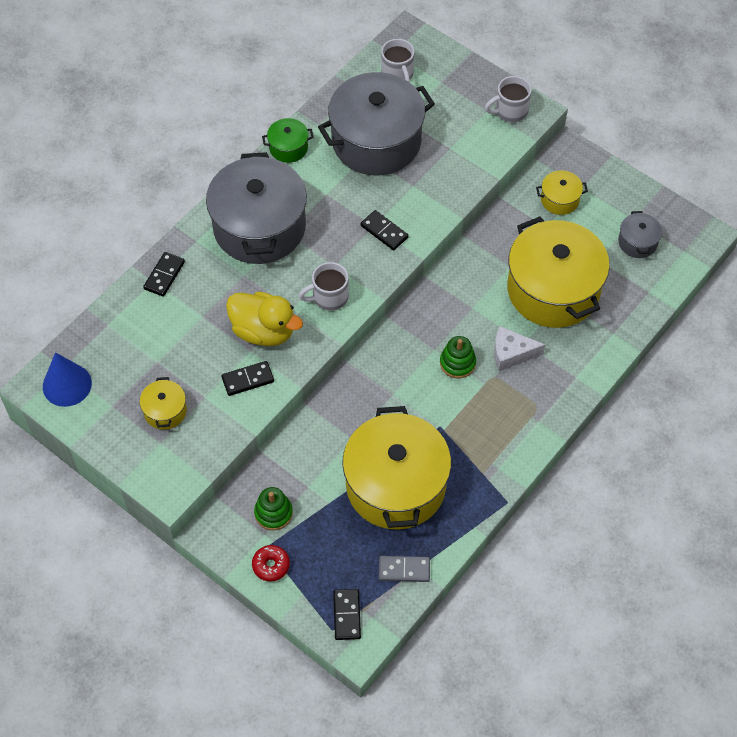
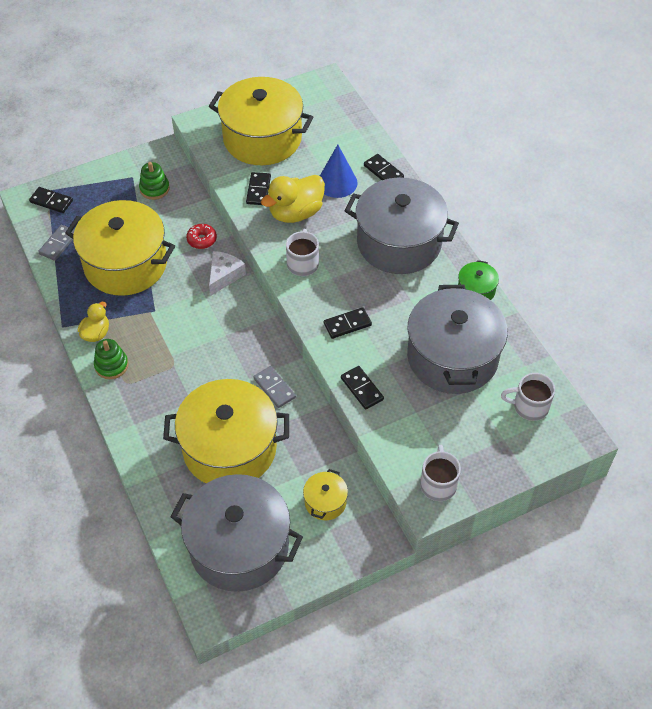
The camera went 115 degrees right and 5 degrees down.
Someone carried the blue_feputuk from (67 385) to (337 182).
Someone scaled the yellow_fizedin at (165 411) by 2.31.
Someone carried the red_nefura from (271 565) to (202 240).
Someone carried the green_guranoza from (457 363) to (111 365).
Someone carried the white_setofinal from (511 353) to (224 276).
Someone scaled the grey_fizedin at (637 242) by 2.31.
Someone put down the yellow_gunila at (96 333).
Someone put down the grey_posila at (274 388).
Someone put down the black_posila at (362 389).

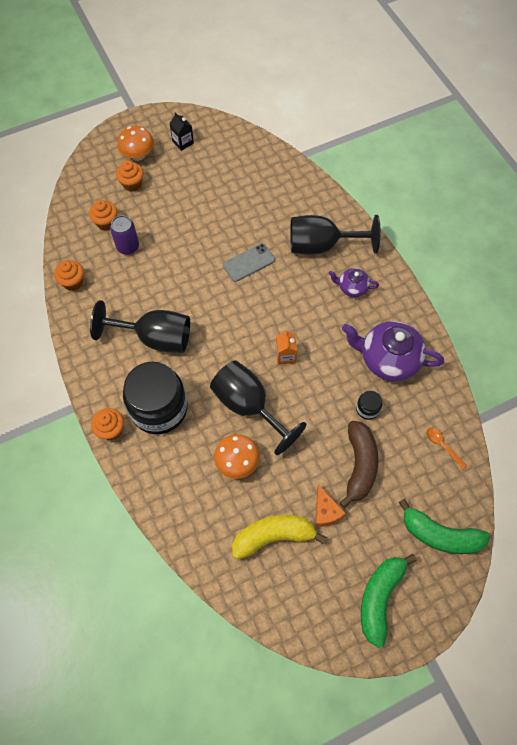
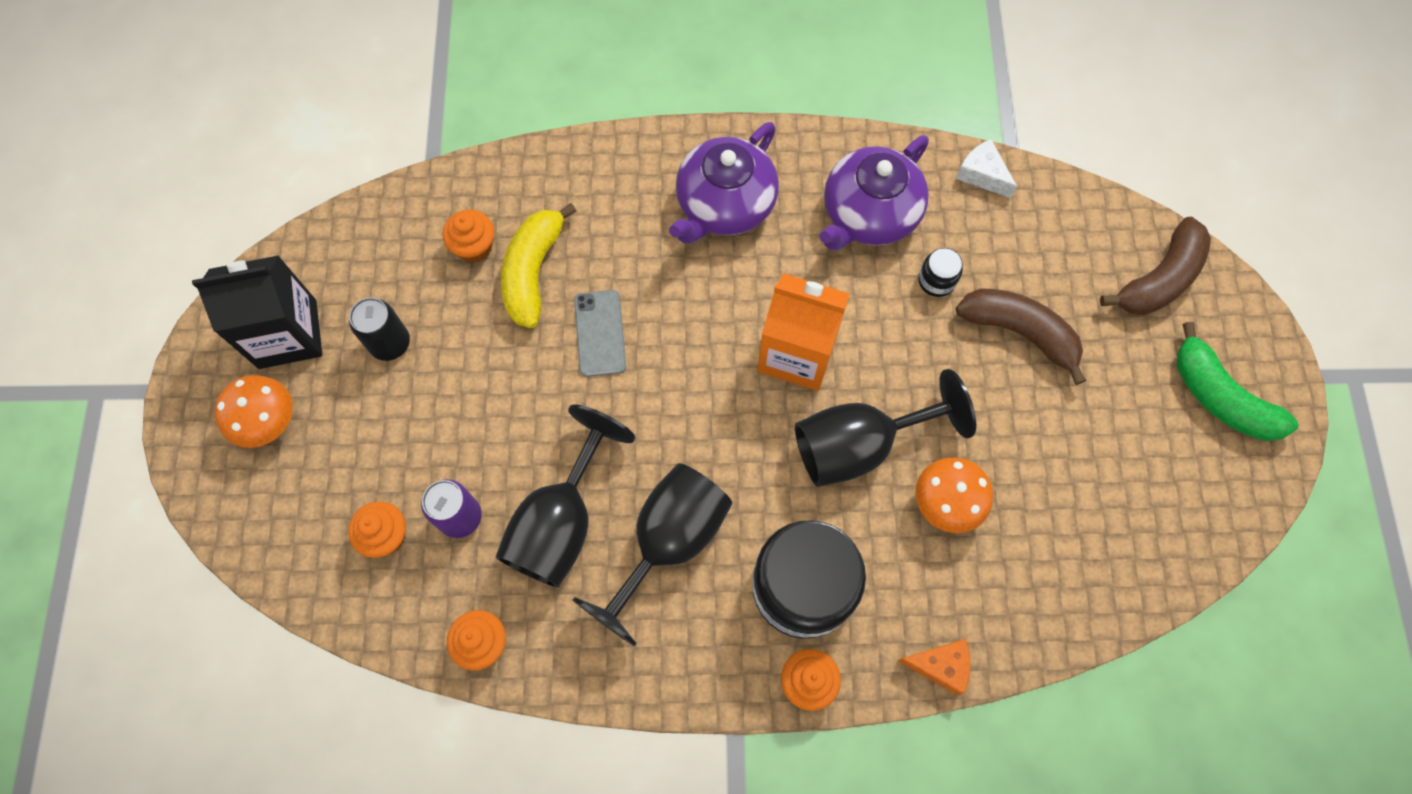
The camera went 65 degrees left and 5 degrees up.
Someone carried the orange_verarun from (132 184) to (474 247).
Someone scaled the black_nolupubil at (183 142) by 2.04.
Someone carried the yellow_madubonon from (273 536) to (533 272).
Someone scaled the orange_nolupubil at (285 355) by 2.04.
Someone carried the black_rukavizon from (321 245) to (561 522).
Someone carried the orange_setofinal from (325 511) to (940 666).
Someone scaled the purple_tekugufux at (352 287) by 1.92.
Someone repainted the green_madubonon at (440 535), which became the brown_madubonon at (1159 279).
Someone took away the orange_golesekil at (442 446).
Someone put down the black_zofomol at (390 343).
Someone put down the white_setofinal at (982 174).

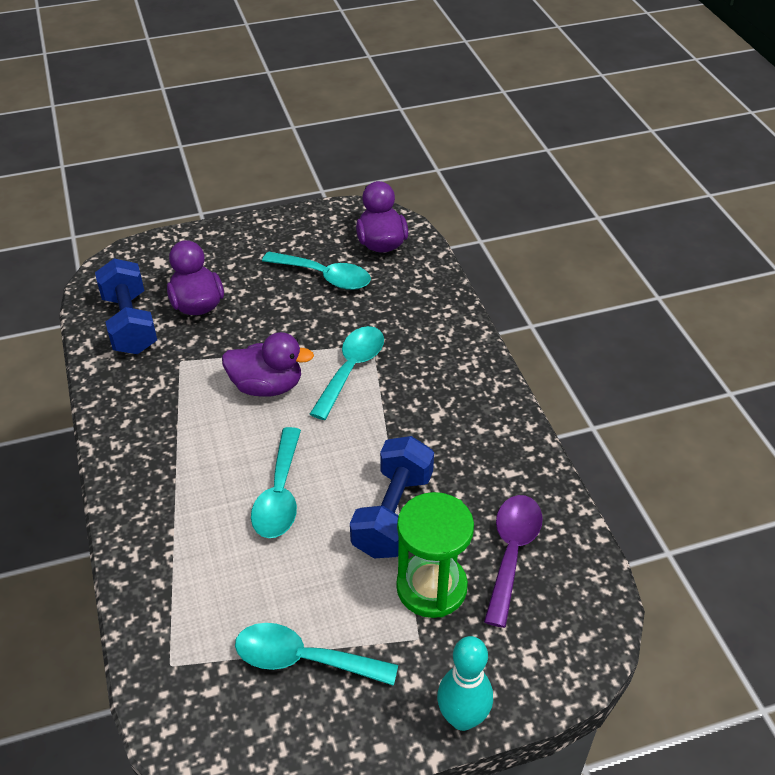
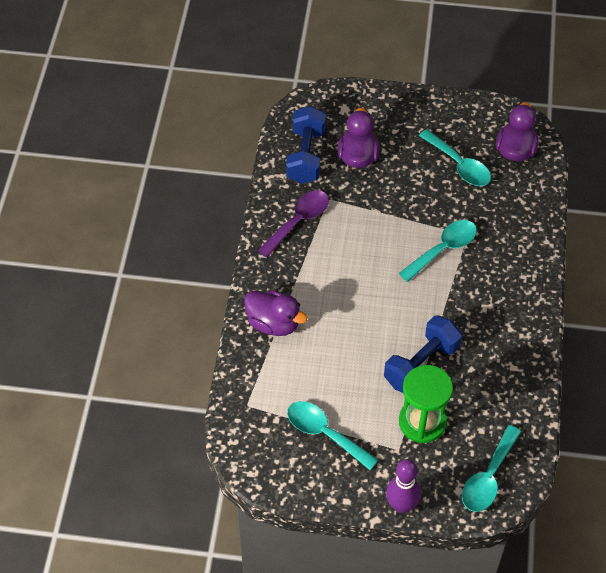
The camera went 25 degrees right and 10 degrees up.
Someone carried the purple_gunila from (267 386) to (273 323).
Someone carried the turquoise_golesekil from (279 494) to (488 477).
Someone repainted the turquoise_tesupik at (462 718), which became the purple_tesupik at (401 505).
Someone carried the purple_golesekil from (512 553) to (298 222).

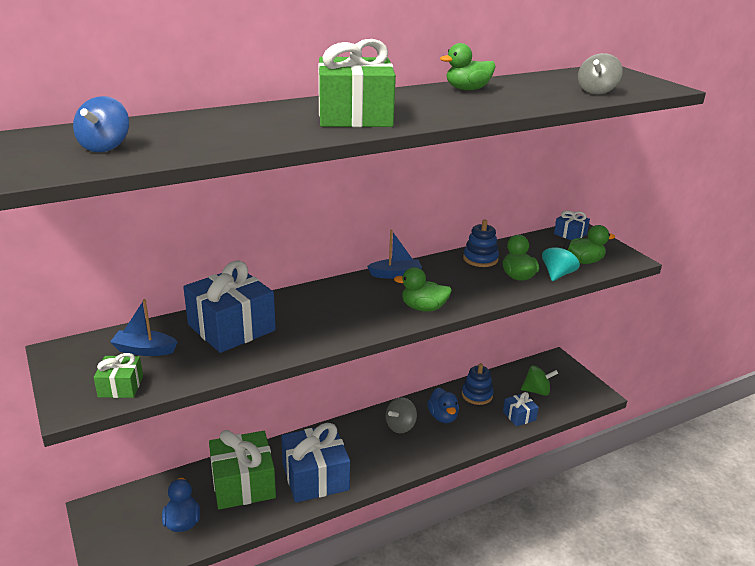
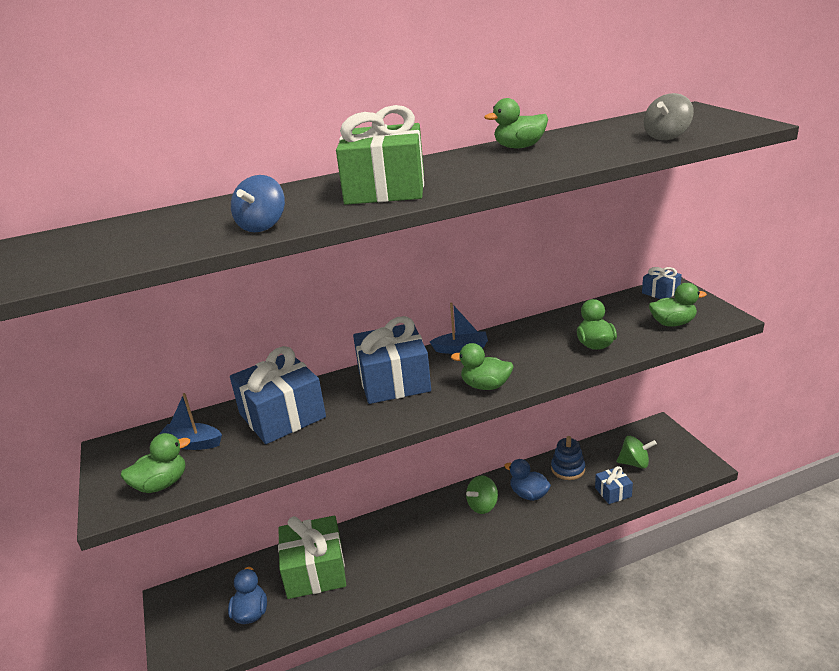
The camera went 10 degrees right and 0 degrees up.
Someone carried the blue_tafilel from (105 147) to (262 226).
Someone swapped the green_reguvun at (121 386) for the green_gunila at (161 484).
Someone carried the blue_reguvun from (315 477) to (394 381).
Someone repainted the grey_tafilel at (400 426), which became the green_tafilel at (482 506).
Someone rotated the blue_gunila at (443 417) by 135 degrees clockwise.
Someone took away the blue_guranoza at (480 259).
Someone took away the turquoise_tafilel at (557 274).

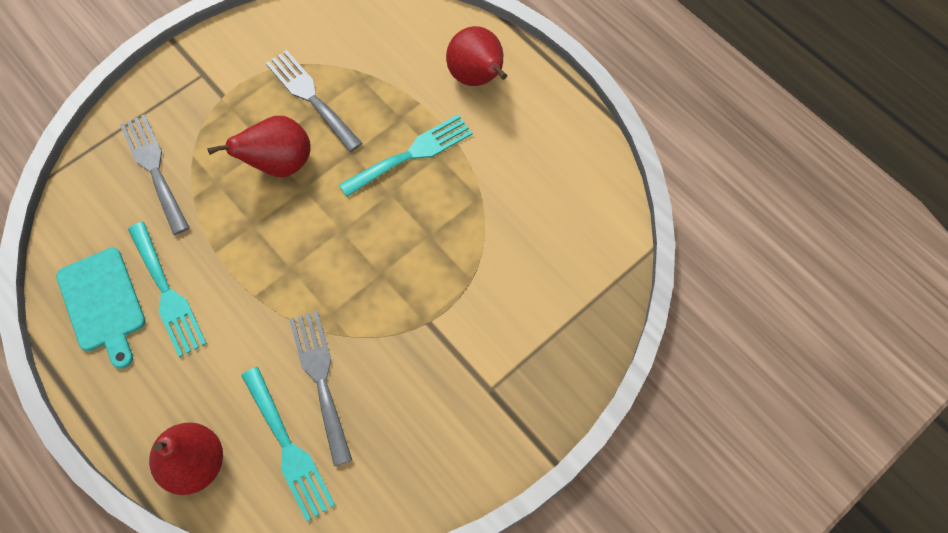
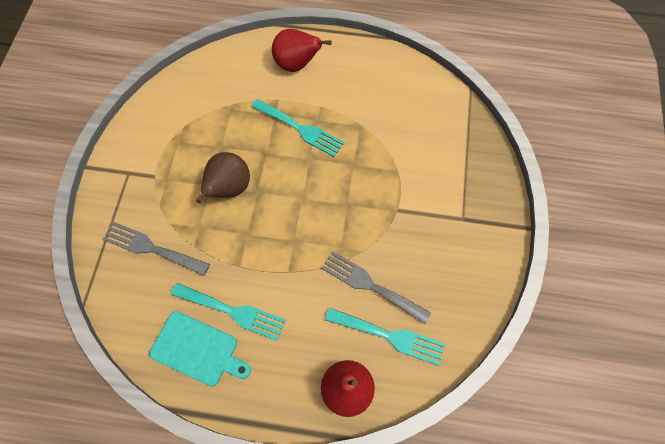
The camera went 40 degrees left and 0 degrees up.
Someone repainted the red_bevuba at (279 164), which became the brown_bevuba at (228 189).
Someone took away the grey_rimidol at (310 97).
Someone rotated the turquoise_rimidol at (412 154) by 105 degrees clockwise.

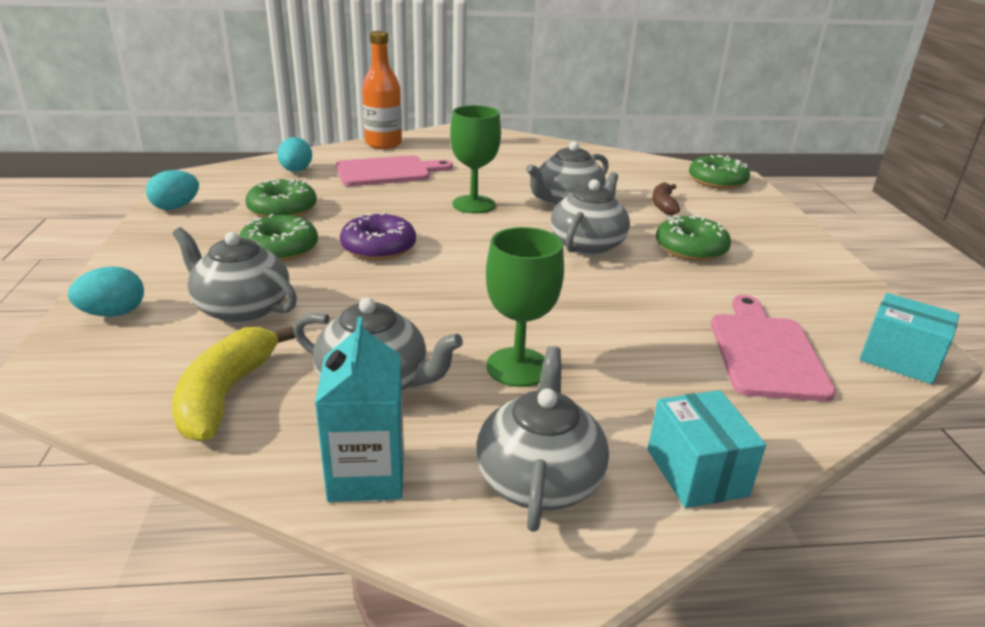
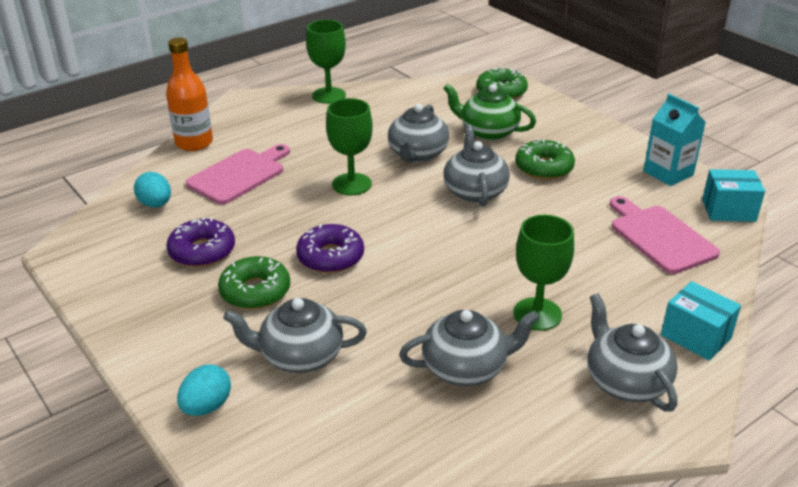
The camera went 30 degrees left and 5 degrees up.
Someone took away the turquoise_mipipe at (176 207).
Someone took away the yellow_madubonon at (226 394).
Someone repainted the green_nefura at (282 209), which became the purple_nefura at (202 251).
Someone carried the turquoise_nolupubil from (367 474) to (668 173).
Someone swapped the brown_madubonon at (663 205) for the green_tekugufux at (488 131).
Someone put down the green_rukavizon at (329 95).

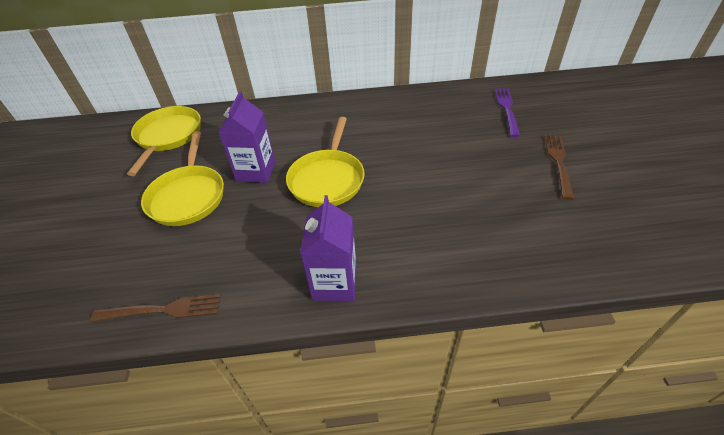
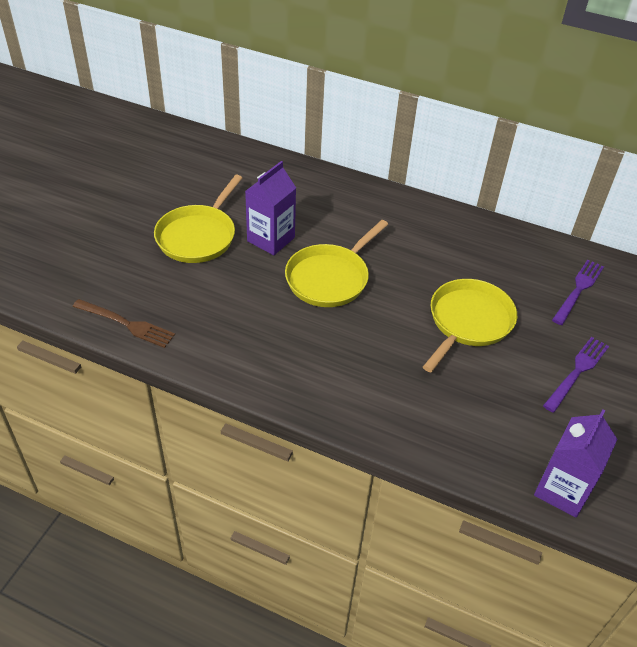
The camera went 25 degrees right and 0 degrees up.
Someone carried the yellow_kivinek from (168 136) to (468 322).
Someone carried the purple_nolupubil from (335 283) to (562 490).
Someone repainted the brown_rimidol at (558 162), which became the purple_rimidol at (577 371).

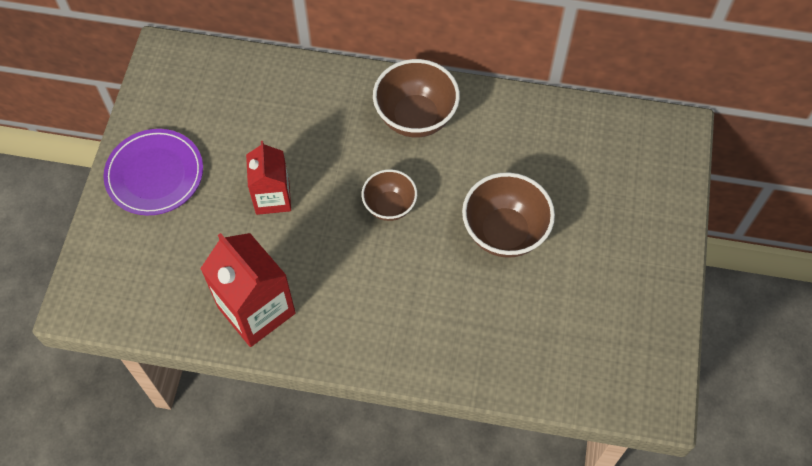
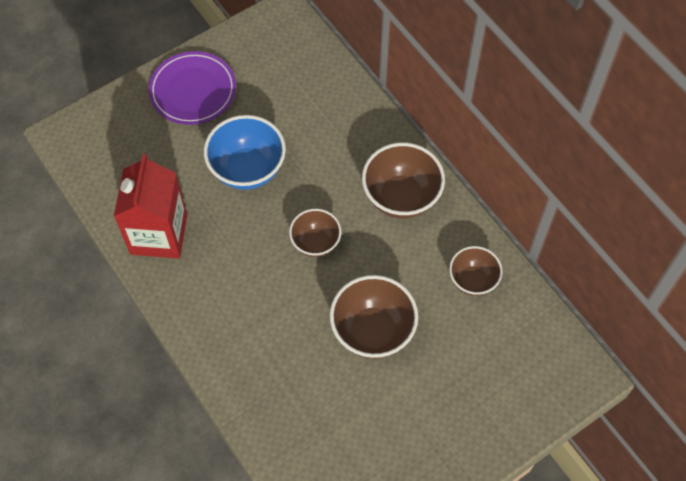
The camera went 45 degrees right and 0 degrees up.
Someone swapped the red_nolupubil at (272 197) for the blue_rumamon at (247 169).
Someone put down the brown_rumamon at (473 280).

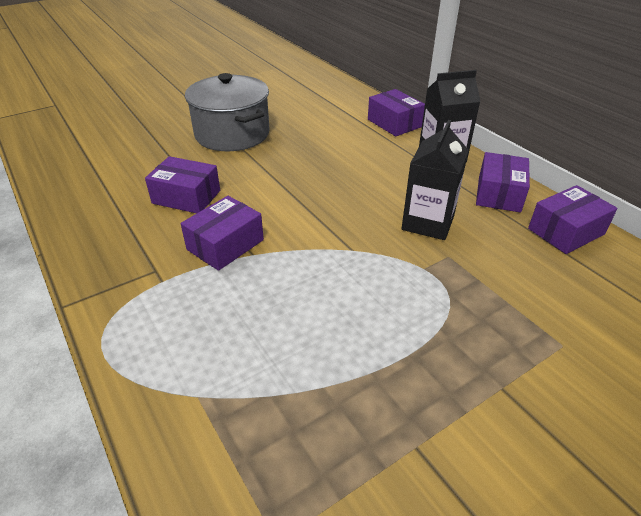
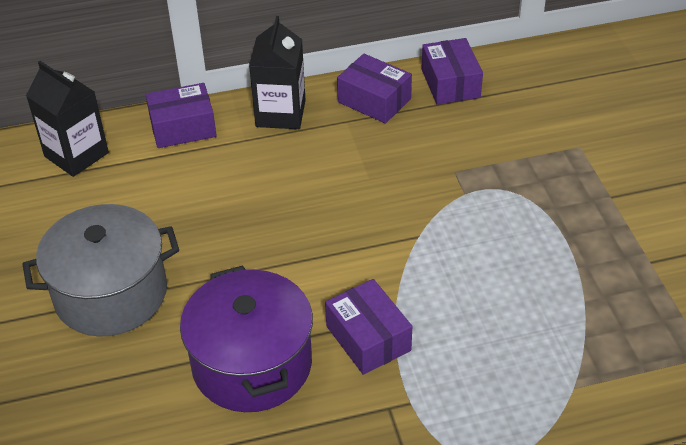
The camera went 70 degrees left and 5 degrees up.
Someone swapped the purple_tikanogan at (186 197) for the purple_fizedin at (252 364).
Someone carried the black_nolupubil from (428 222) to (76 155).

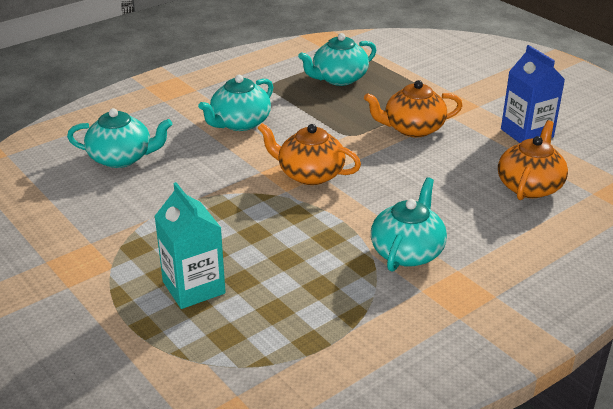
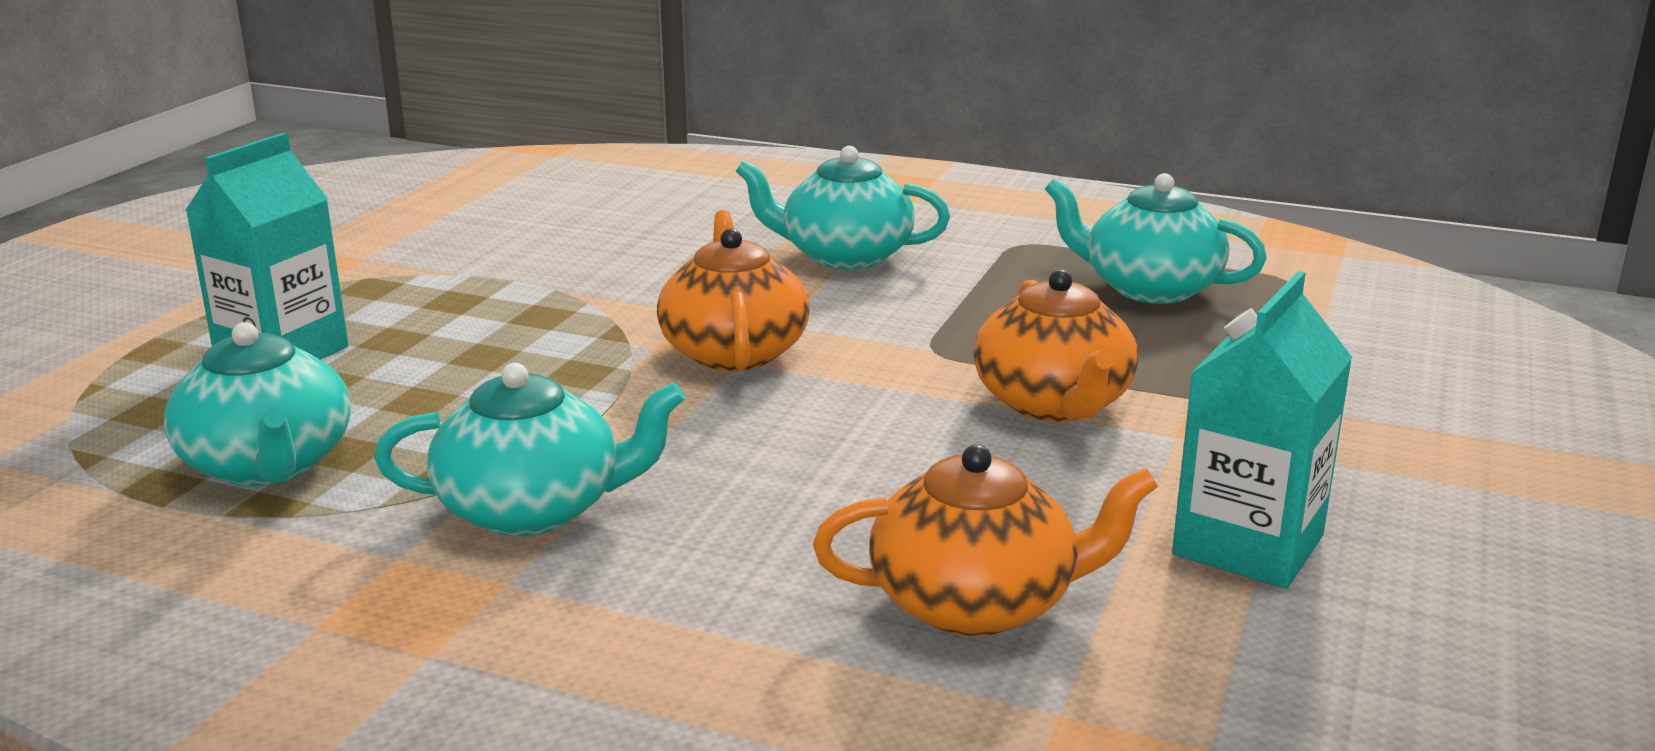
The camera went 60 degrees right and 10 degrees down.
Someone carried the turquoise_tekugufux from (121 158) to (268 465).
Someone rotated the orange_tekugufux at (413 128) by 150 degrees counterclockwise.
Someone repainted the blue_nolupubil at (527 133), which became the turquoise_nolupubil at (1248 545).

